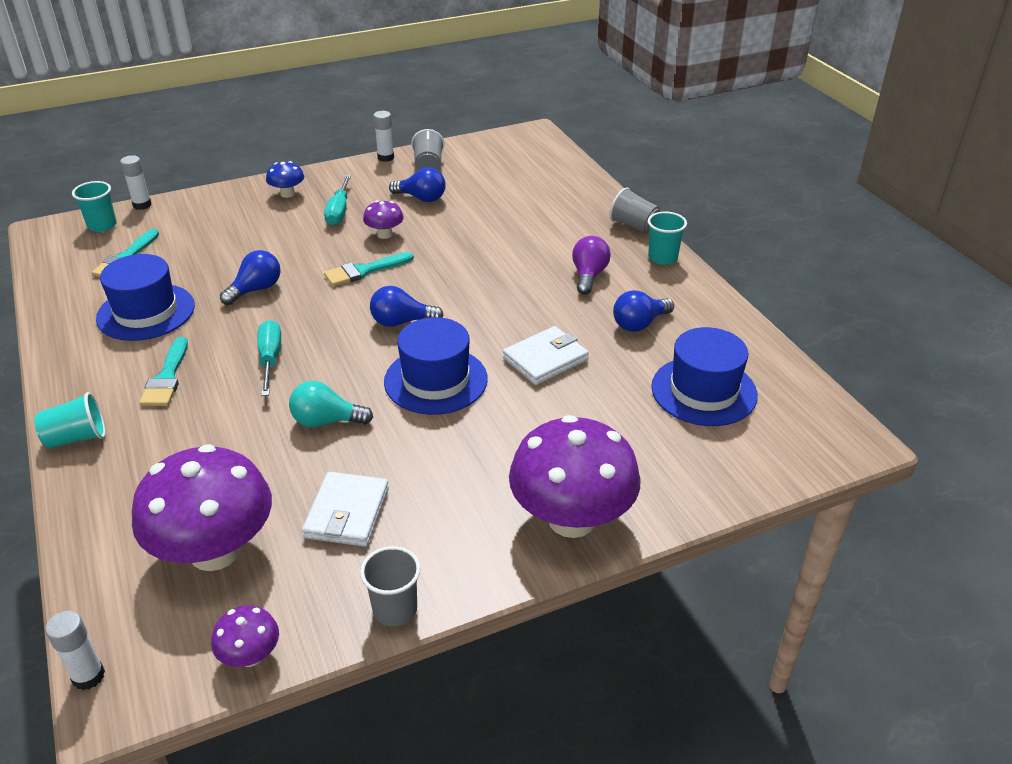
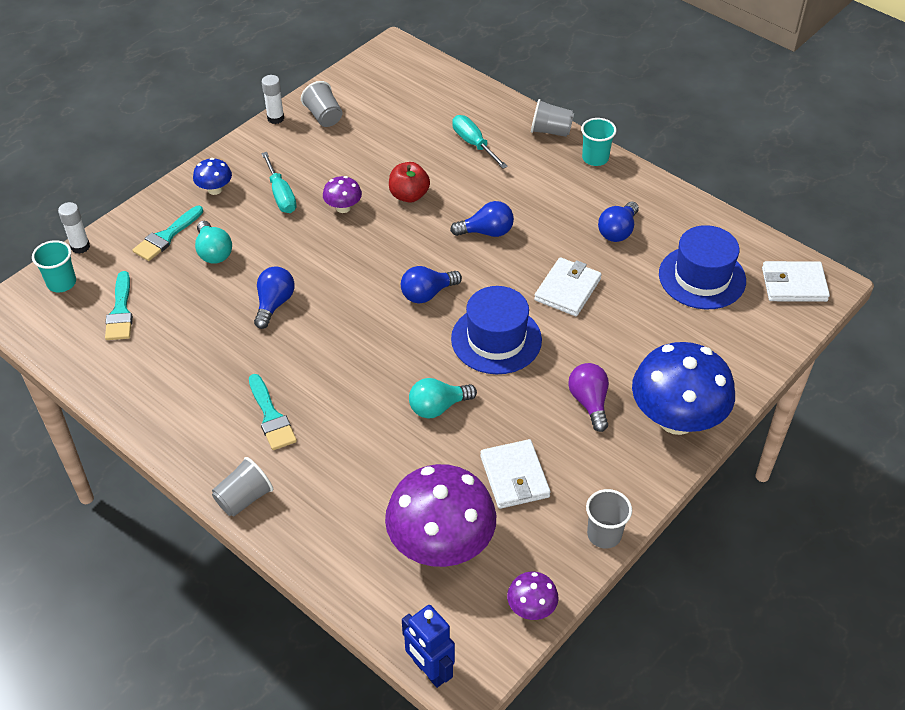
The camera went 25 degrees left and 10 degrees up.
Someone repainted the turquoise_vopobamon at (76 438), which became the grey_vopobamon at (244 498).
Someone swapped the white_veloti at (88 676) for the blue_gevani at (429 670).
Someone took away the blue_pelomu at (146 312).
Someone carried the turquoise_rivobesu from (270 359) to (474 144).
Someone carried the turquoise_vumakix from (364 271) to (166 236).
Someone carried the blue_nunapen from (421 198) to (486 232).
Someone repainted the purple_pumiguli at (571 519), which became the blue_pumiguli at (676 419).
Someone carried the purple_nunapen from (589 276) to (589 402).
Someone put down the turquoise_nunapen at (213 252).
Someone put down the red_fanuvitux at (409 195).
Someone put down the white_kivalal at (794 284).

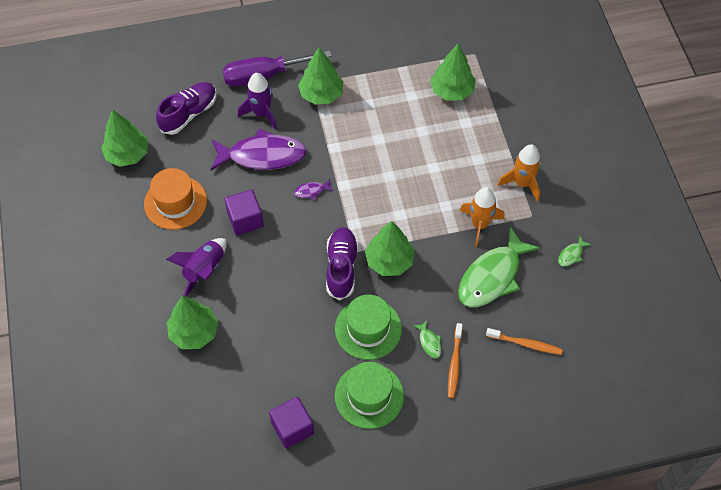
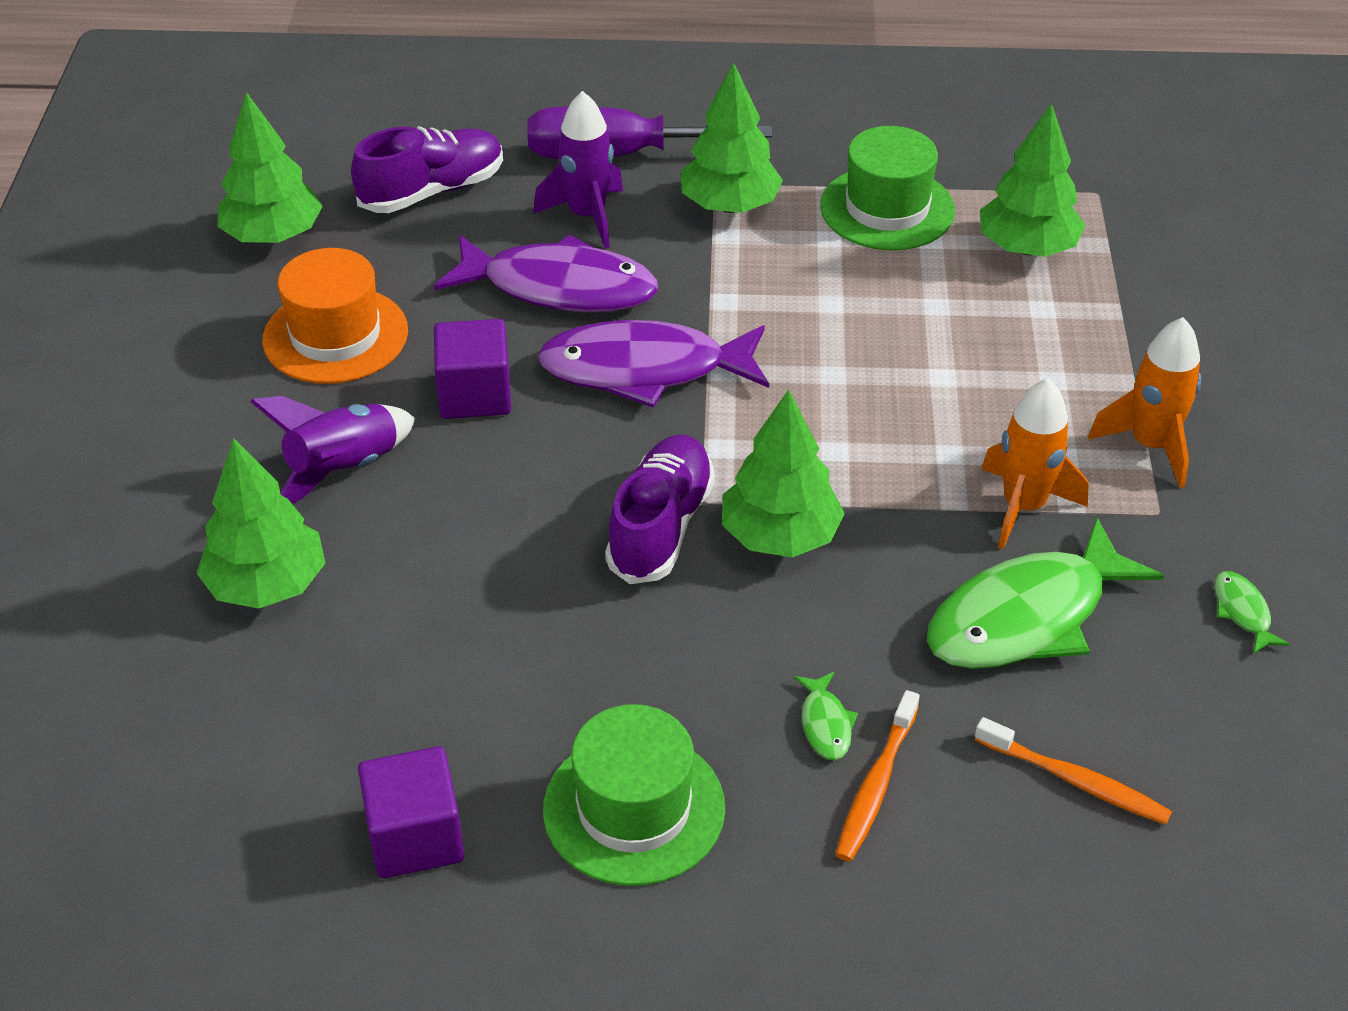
The camera went 15 degrees right and 15 degrees down.
Someone scaled the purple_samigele at (311 191) by 2.47.
Someone carried the green_pelomu from (368 329) to (887 208).
Someone rotated the green_samigele at (571 255) by 105 degrees clockwise.

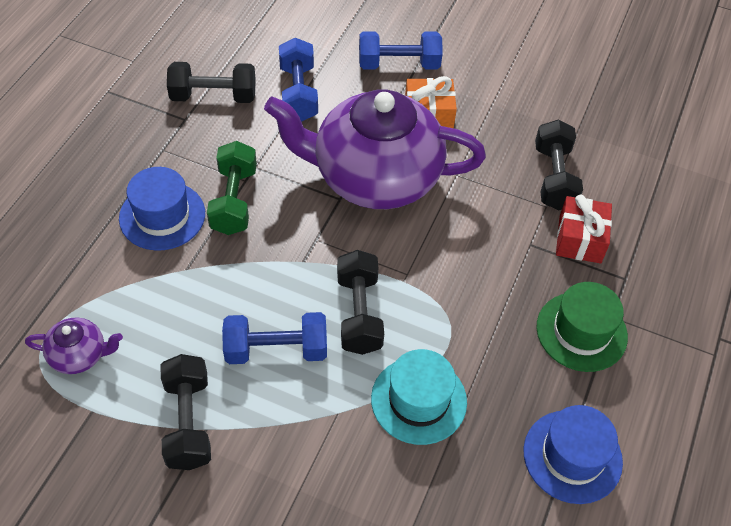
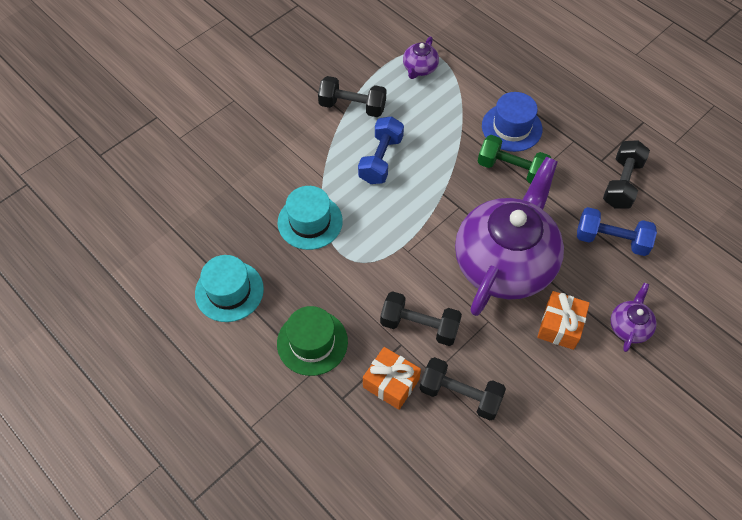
The camera went 115 degrees right and 5 degrees up.
Someone carried the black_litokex from (359 313) to (419 326).
Someone swapped the blue_litokex at (399 64) for the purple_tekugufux at (629 326).
Someone repainted the blue_pelomu at (572 456), which became the turquoise_pelomu at (229 291).
Someone repainted the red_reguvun at (580 239), which became the orange_reguvun at (391 383).

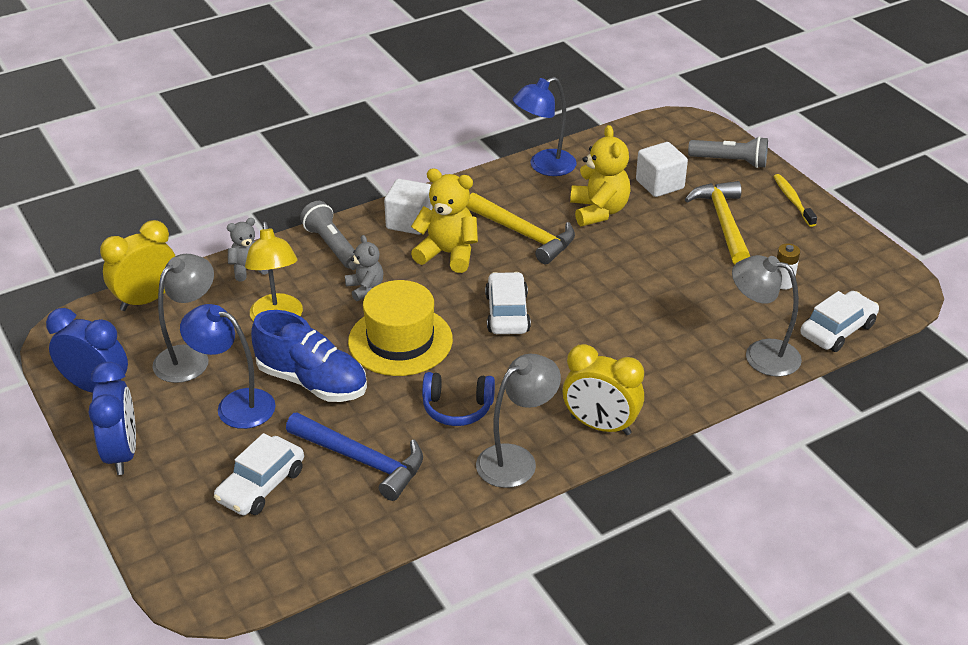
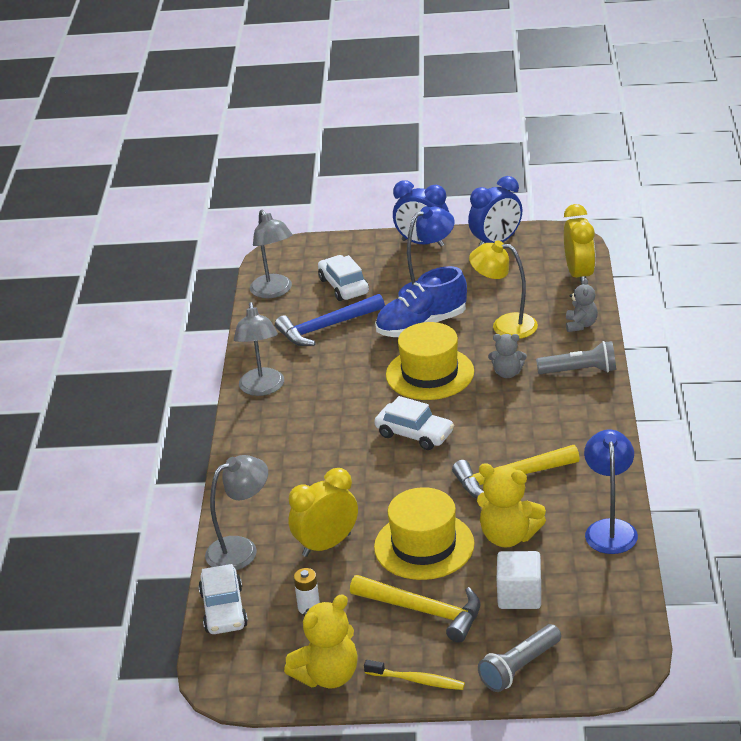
The camera went 125 degrees right and 5 degrees down.
Someone carried the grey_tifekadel from (189 357) to (274 291).
Someone took away the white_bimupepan at (409 222).
Someone carried the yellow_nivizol from (448 254) to (327 676).
Someone took away the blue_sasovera at (457 408).
Someone carried the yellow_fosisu from (600 426) to (326 545).
Someone put down the yellow_pelomu at (424 546).

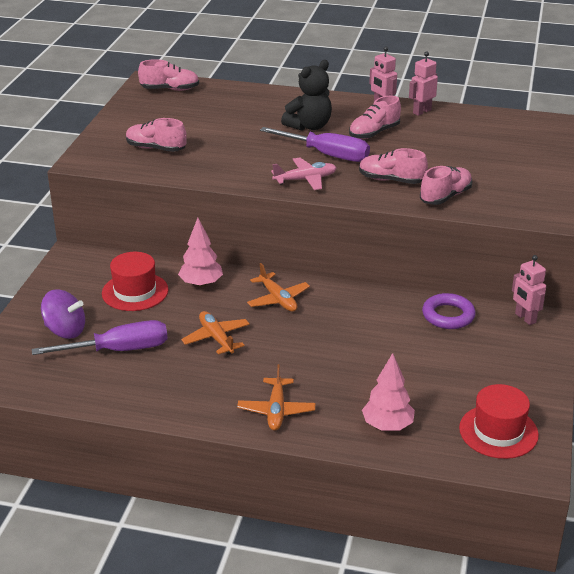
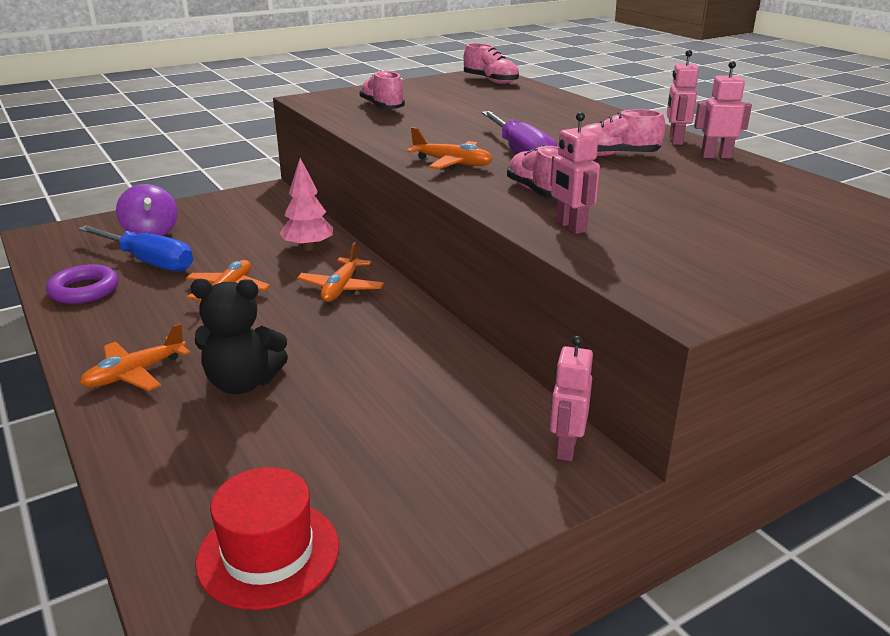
The camera went 45 degrees right and 5 degrees down.
Someone repainted the purple_rivobesu at (119 350), which became the blue_rivobesu at (149 262).
Someone took away the red_pelomu at (135 292).
Someone repainted the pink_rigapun at (305 180), which became the orange_rigapun at (452 163).
Someone carried the black_nivizol from (309 126) to (243 383).
Someone took away the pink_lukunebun at (387 426).
Someone swapped the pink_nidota at (445 196) for the pink_gevani at (570 227).
Someone carried the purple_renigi from (448 315) to (84 290).

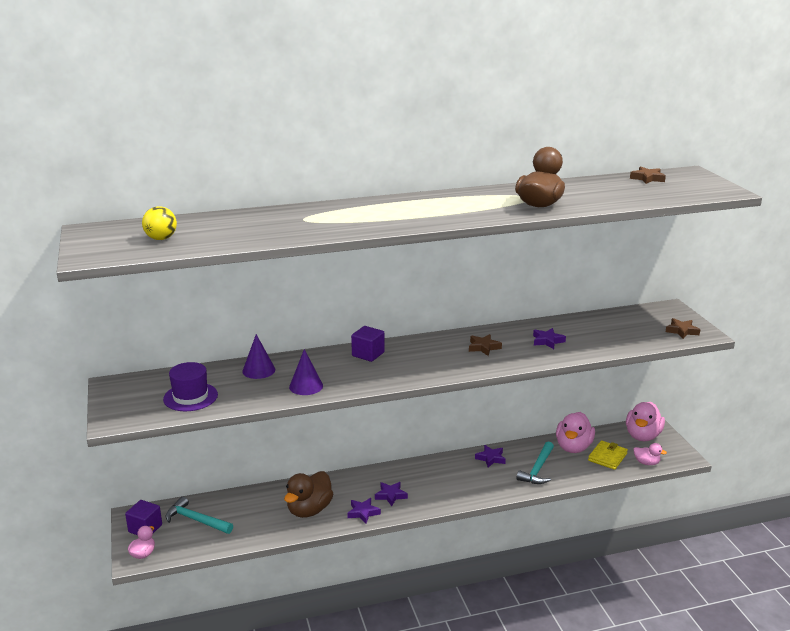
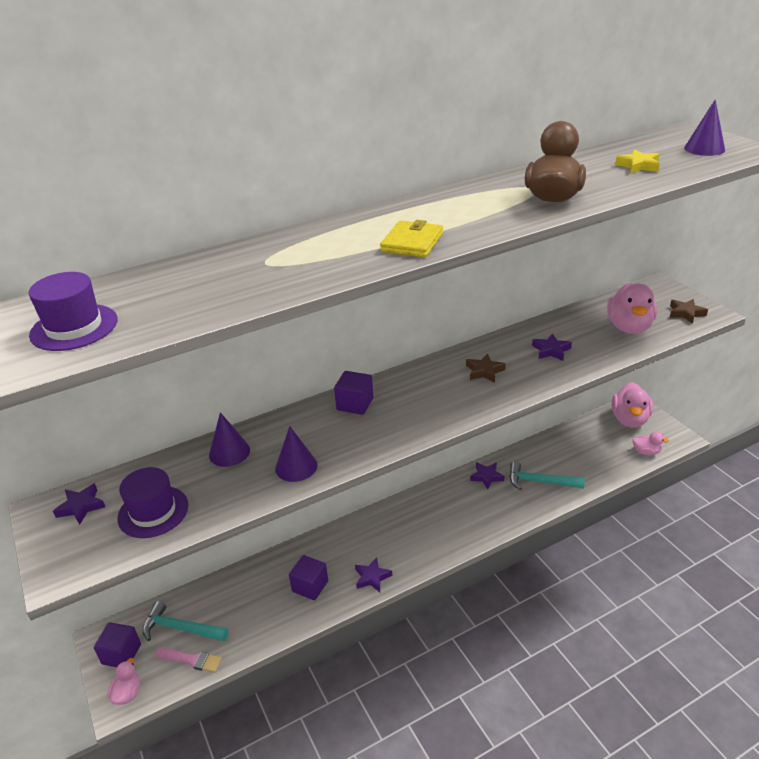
The camera went 10 degrees left and 10 degrees up.
Someone swapped the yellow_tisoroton at (161 239) for the purple_pelomu at (74 327).
Someone swapped the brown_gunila at (309 510) for the purple_bimupepan at (310 586).
Someone carried the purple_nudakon from (391 495) to (81 507).
Someone rotated the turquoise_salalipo at (537 469) by 90 degrees clockwise.
Someone carried the pink_gunila from (573 447) to (629 327).
Someone carried the yellow_kivalal from (607 457) to (412 242).
Someone took away the brown_nudakon at (647 178).
Someone put down the pink_vumakix at (191 660).
Someone put down the yellow_nudakon at (638 166).
Someone put down the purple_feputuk at (704 149).

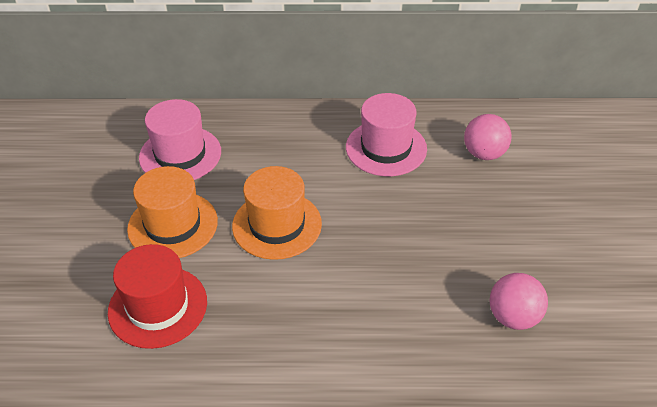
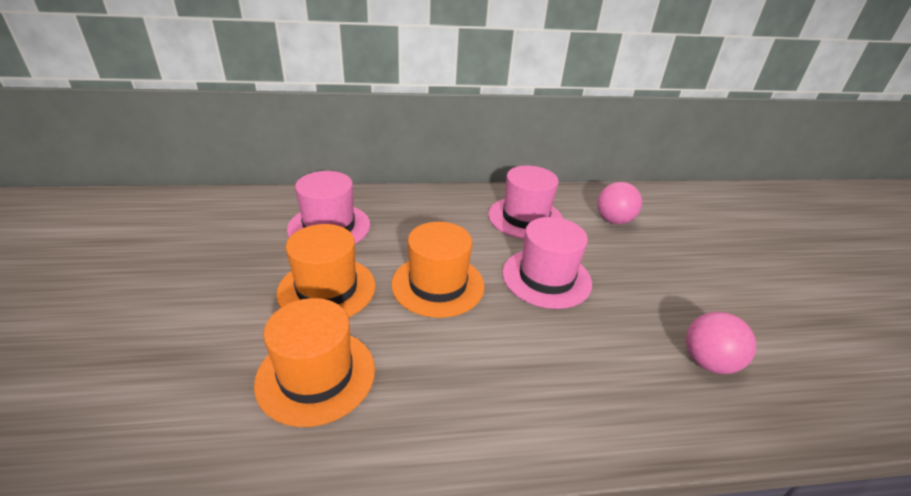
The camera went 10 degrees left and 10 degrees down.
Someone repainted the red_pelomu at (158 306), which became the orange_pelomu at (316 375).
Someone put down the pink_pelomu at (546 278).

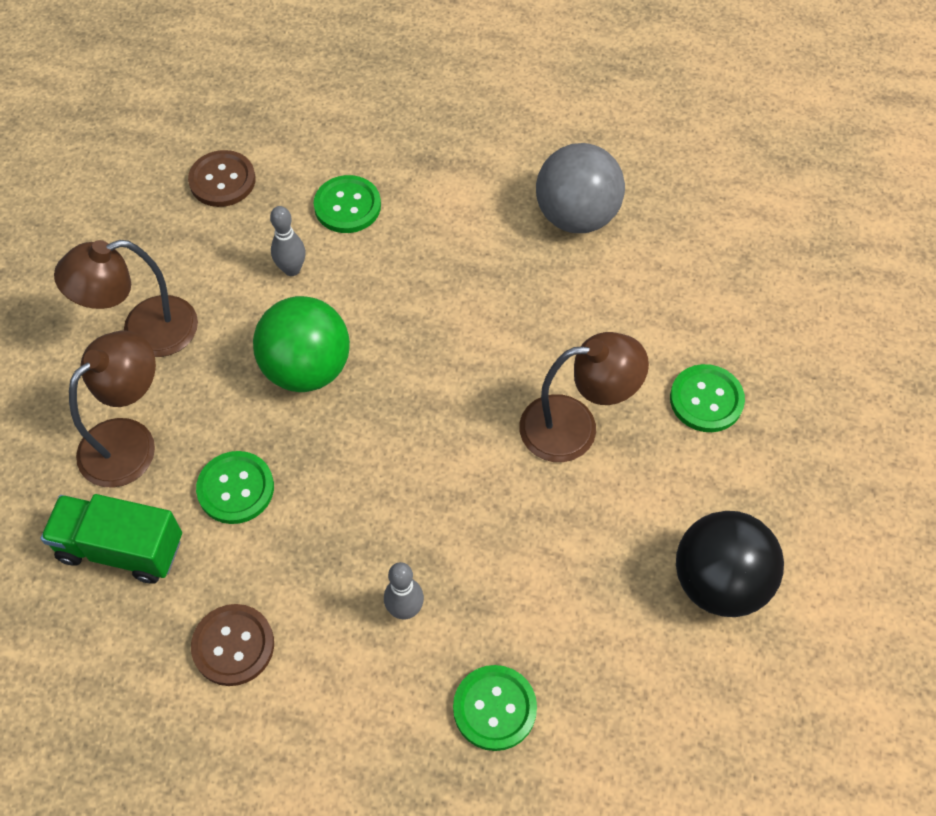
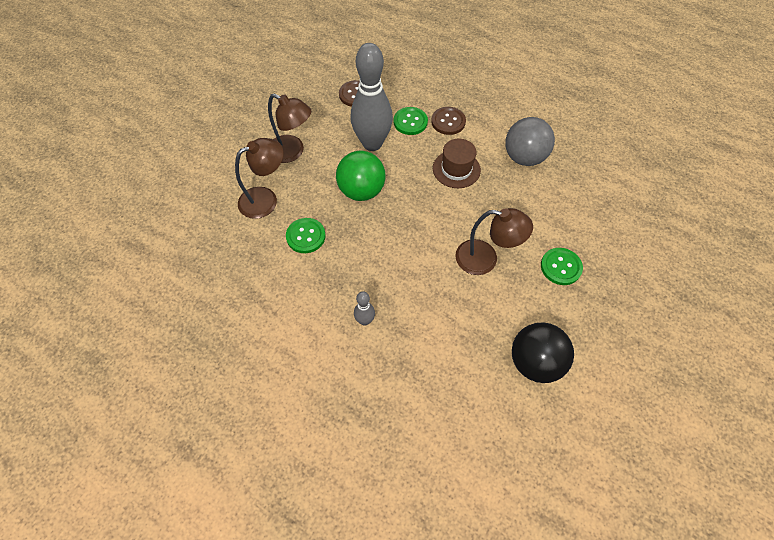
The camera went 20 degrees right and 0 degrees up.
Someone took away the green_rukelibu at (121 548).
Someone rotated the brown_tifekadel at (144 332) by 150 degrees counterclockwise.
Someone carried the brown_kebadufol from (233 646) to (448 122).
Someone scaled the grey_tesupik at (292 269) by 2.33.
Someone took away the green_kebadufol at (494 708).
Someone put down the brown_pelomu at (456 169).

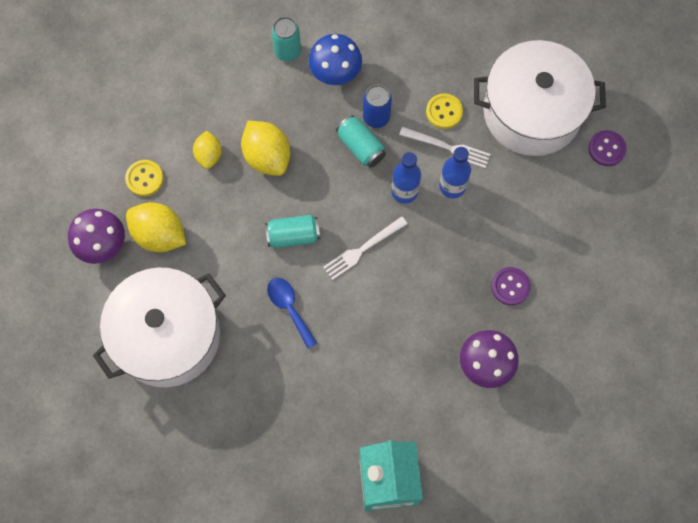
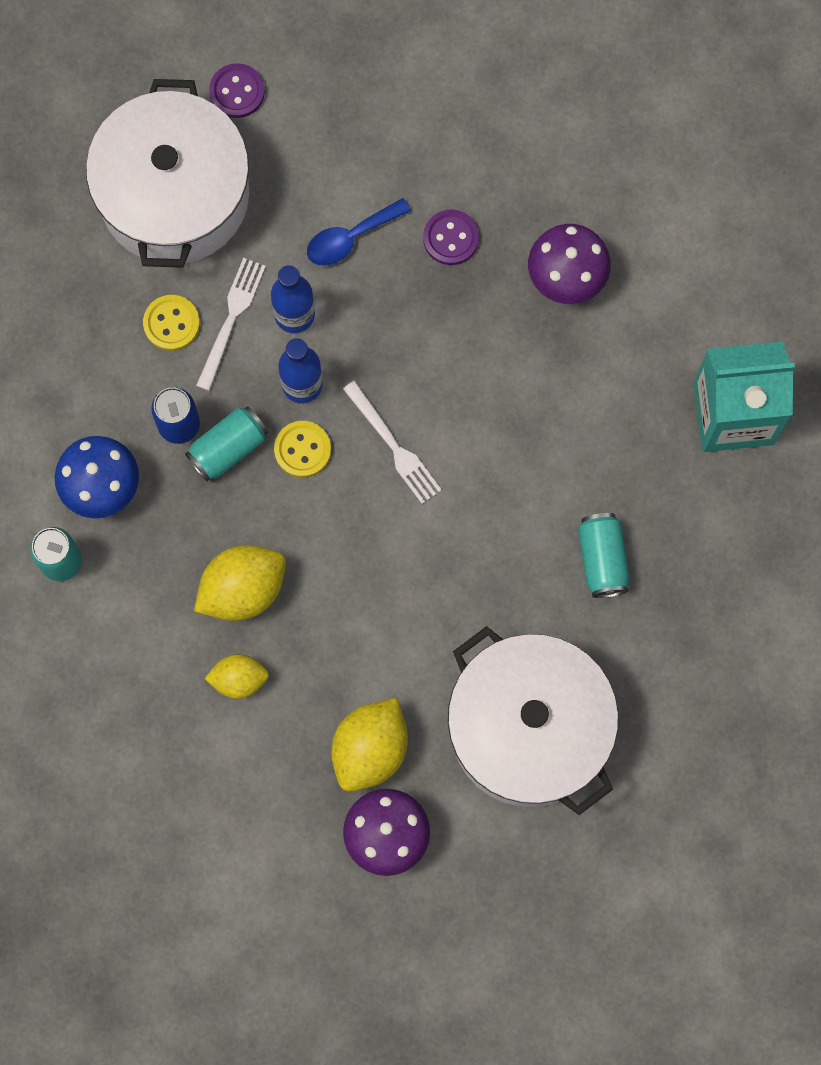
The camera went 90 degrees left and 5 degrees up.
Someone carried the yellow_kebadufol from (144 178) to (302 450).
Someone carried the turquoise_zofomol from (293 236) to (602 559).
Someone carried the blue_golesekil from (289 308) to (350 238).

